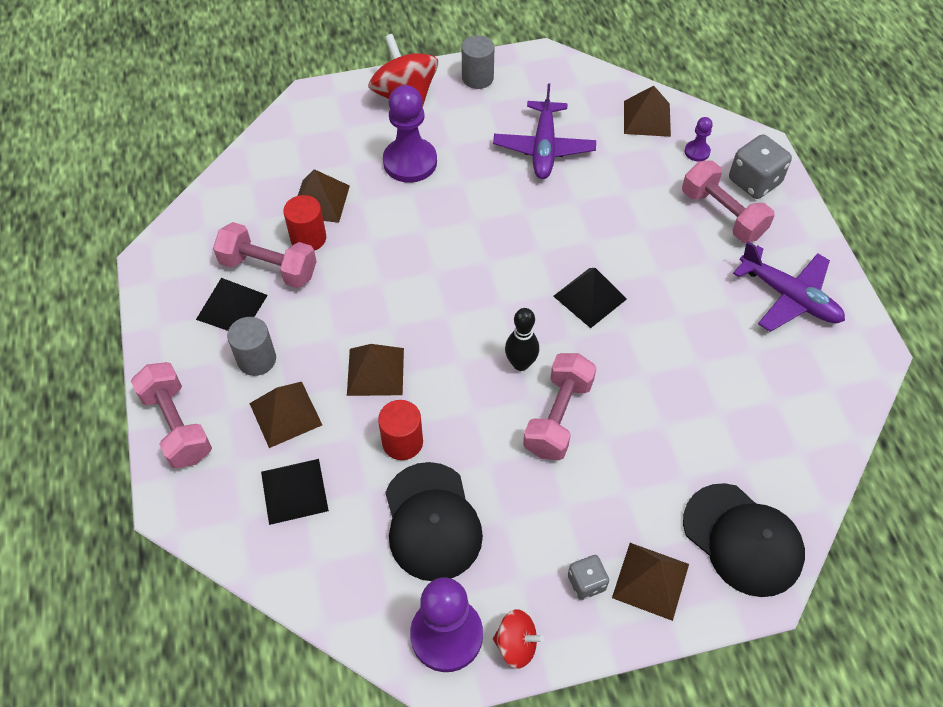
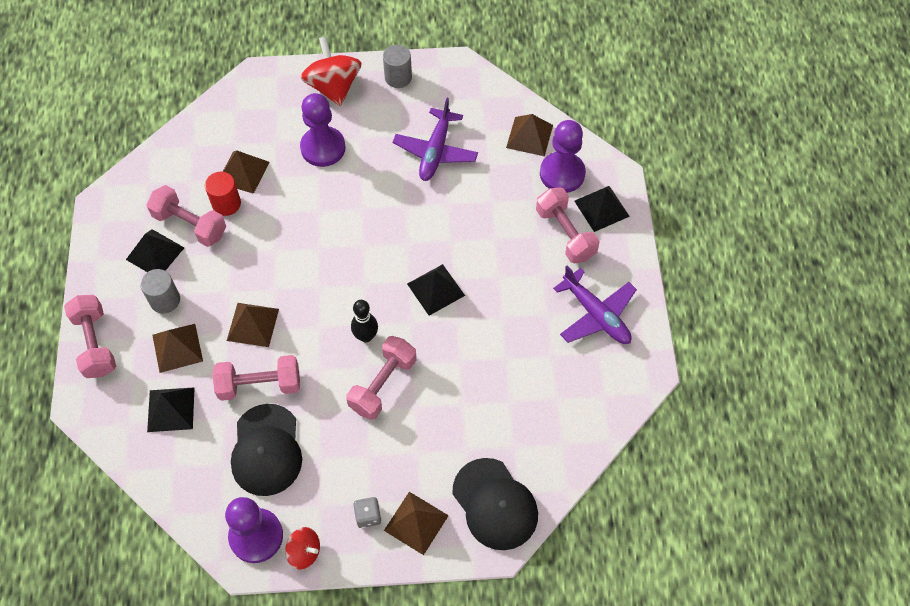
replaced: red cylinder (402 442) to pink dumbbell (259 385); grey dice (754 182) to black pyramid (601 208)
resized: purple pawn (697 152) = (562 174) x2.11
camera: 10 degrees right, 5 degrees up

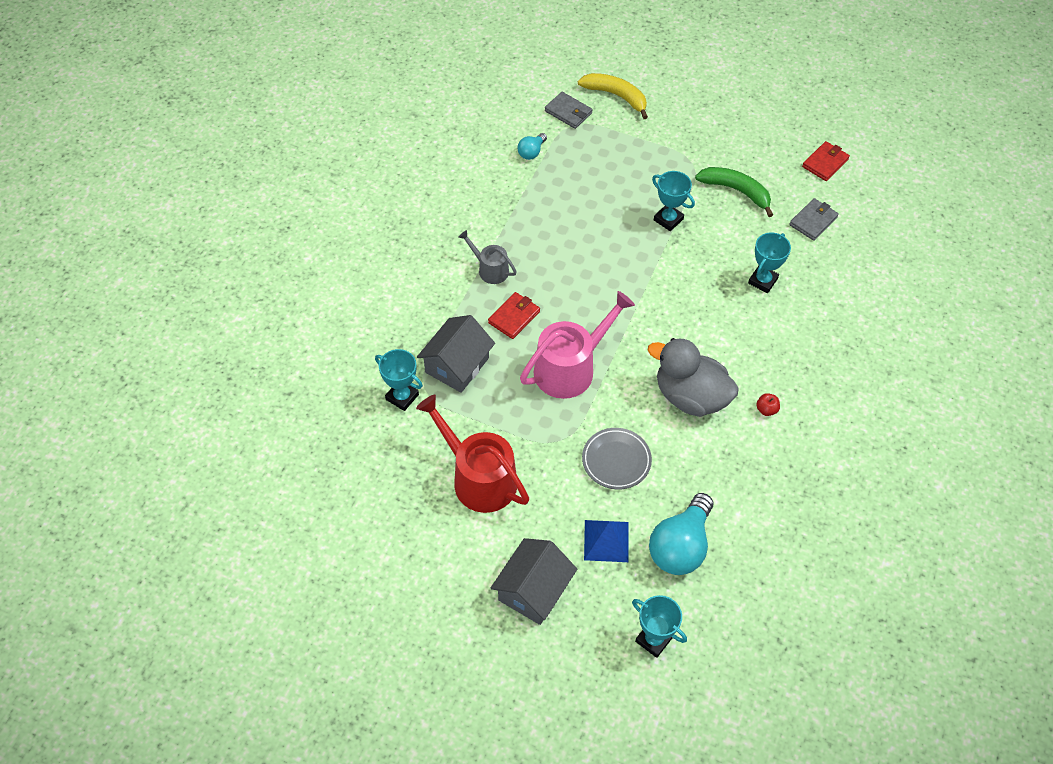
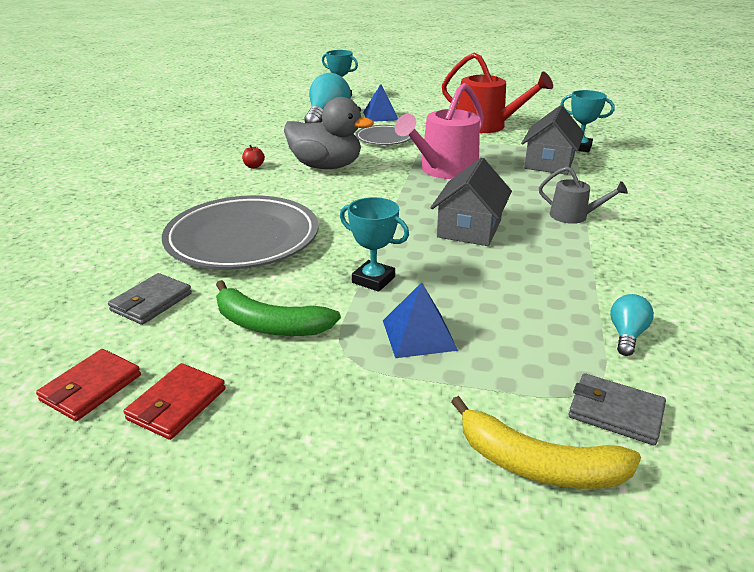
added: blue pyramid (419 335)
moved: red wallet (514 317) to (177 404); grey house (533 590) to (469 229)
replaced: turquoise trophy (762 281) to grey plate (243 239)
camera: 170 degrees right, 25 degrees down

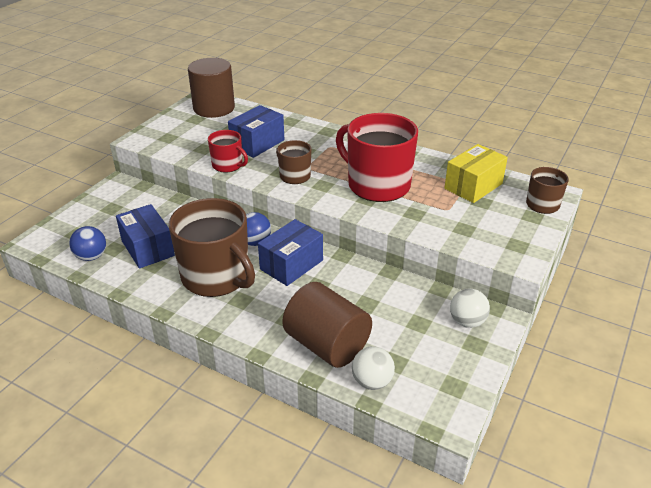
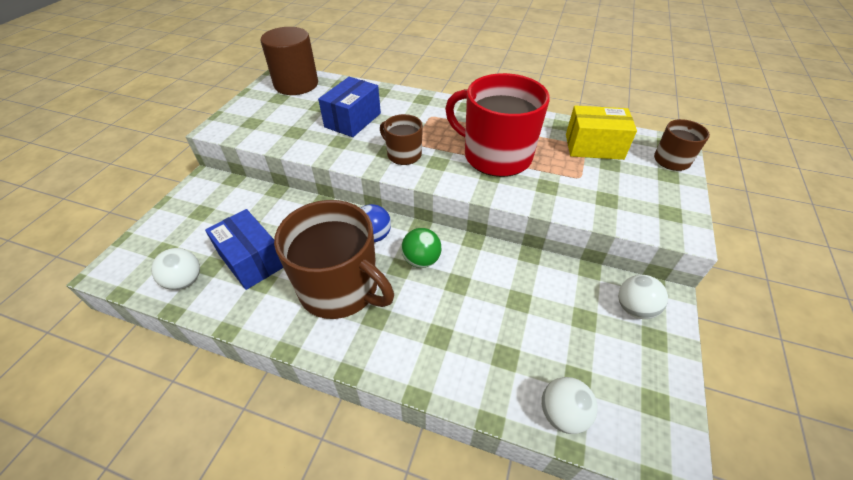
removed: red mug (228 165); brown cylinder (327 345)
replaced: blue box (291 264) to green ball (421 260)
recoloured: blue ball (91 256) to white ball (185 281)
turned: yellow box (473 186) = (594 146) 60 degrees clockwise
camera: 10 degrees left, 10 degrees up

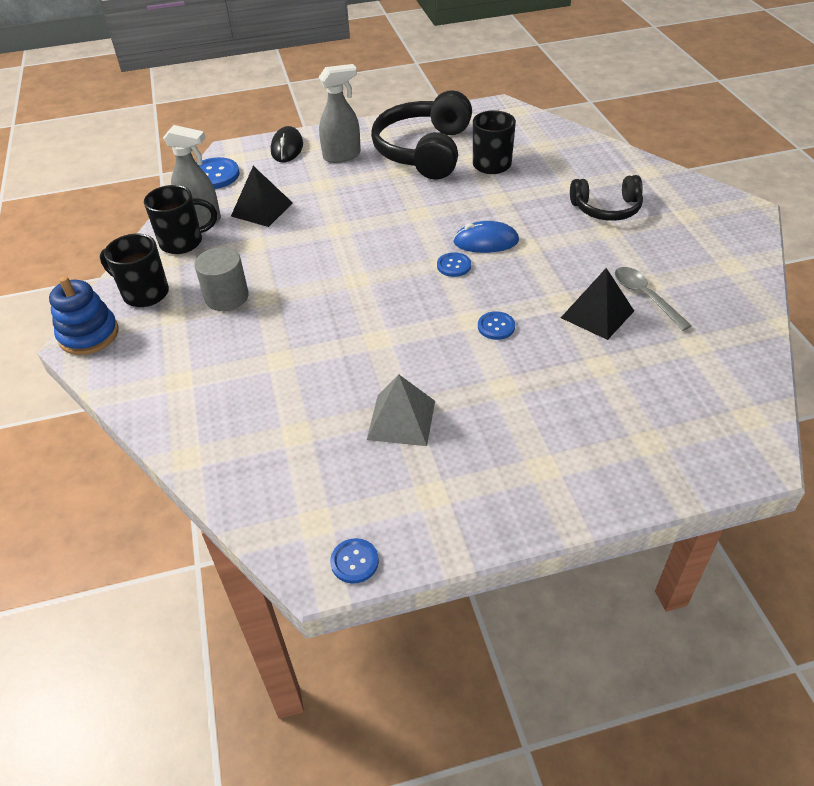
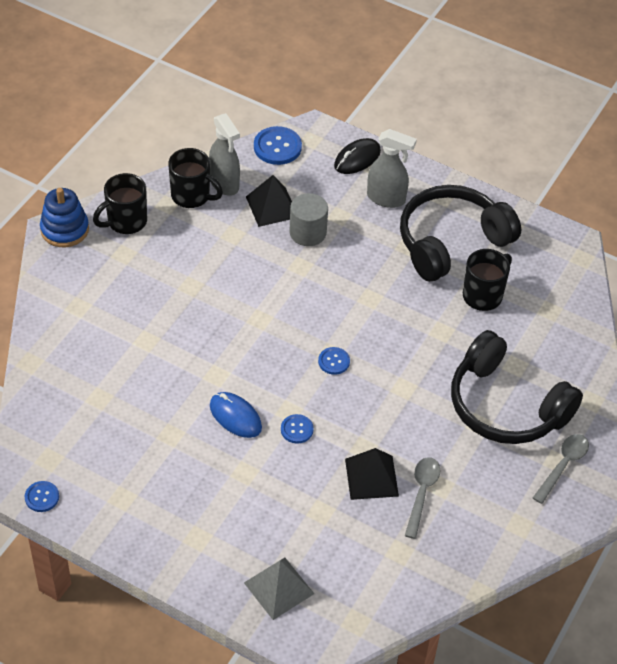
added: grey spoon (563 465)
moved: grey cylinder (226 297) to (307 232); grey pyramid (401 420) to (278 588); blue mouse (486 241) to (235 417)
turned: black mug (144 293) = (126 222) 105 degrees counterclockwise
resized: black headphones (606 209) = (506 406) x1.73
camera: 40 degrees right, 5 degrees up

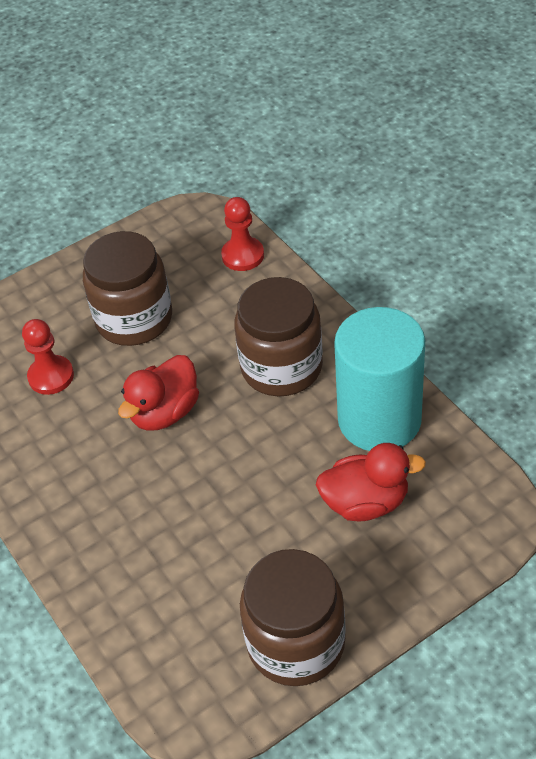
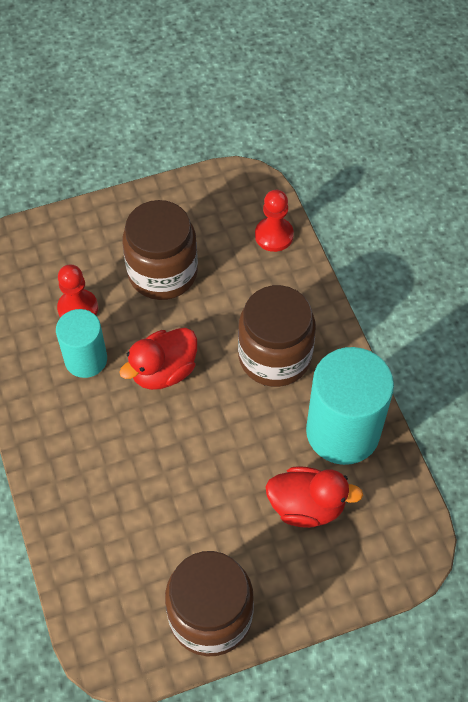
added: turquoise cylinder (86 359)
camera: 10 degrees right, 10 degrees up

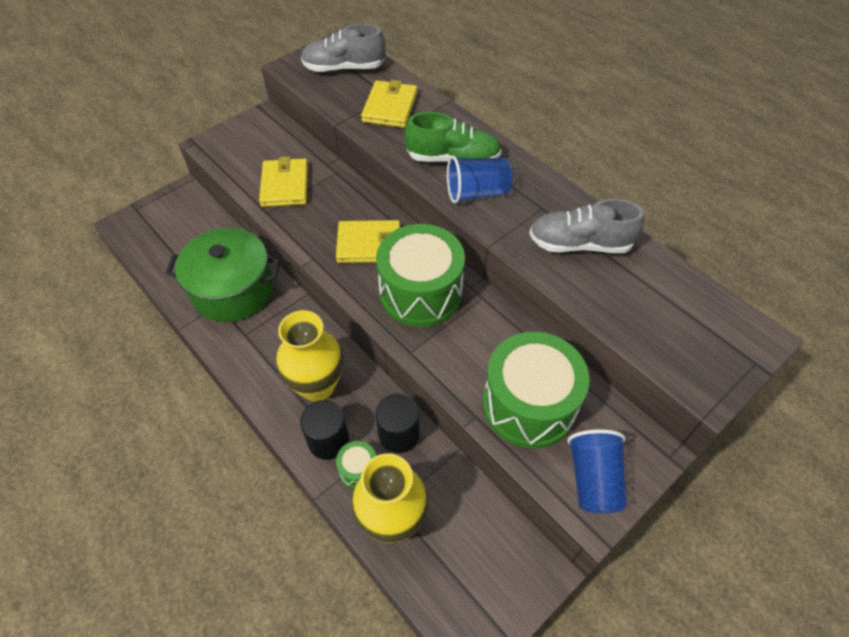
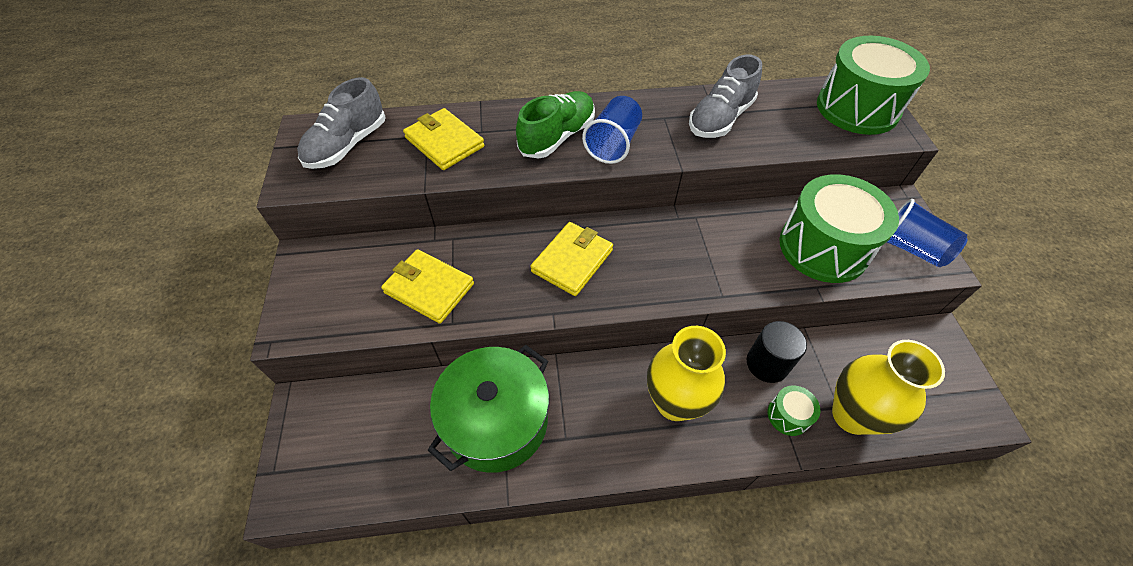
removed: black cylinder (328 440)
moved: green drum (420 292) to (857 108)
camera: 55 degrees left, 0 degrees up

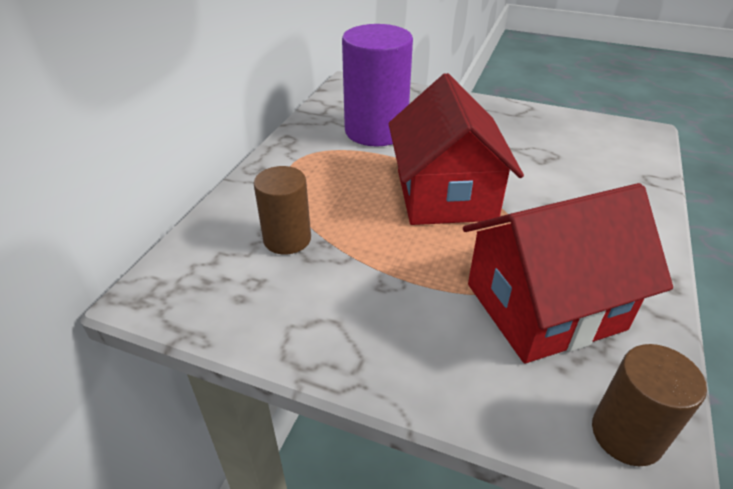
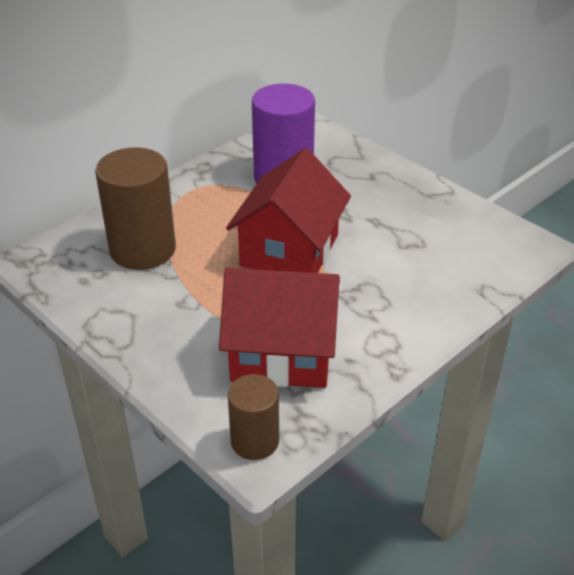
resized: brown cylinder (287 239) = (142 249) x1.73
camera: 25 degrees right, 0 degrees up

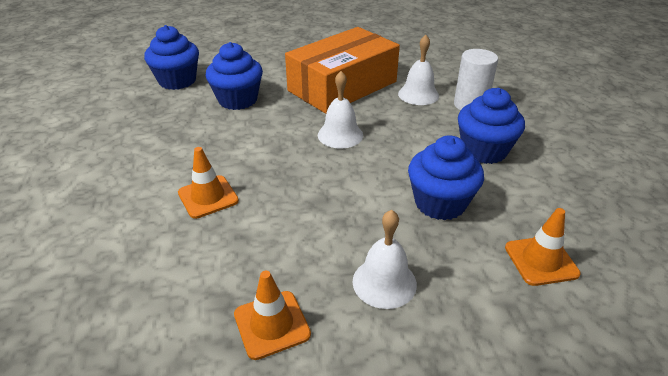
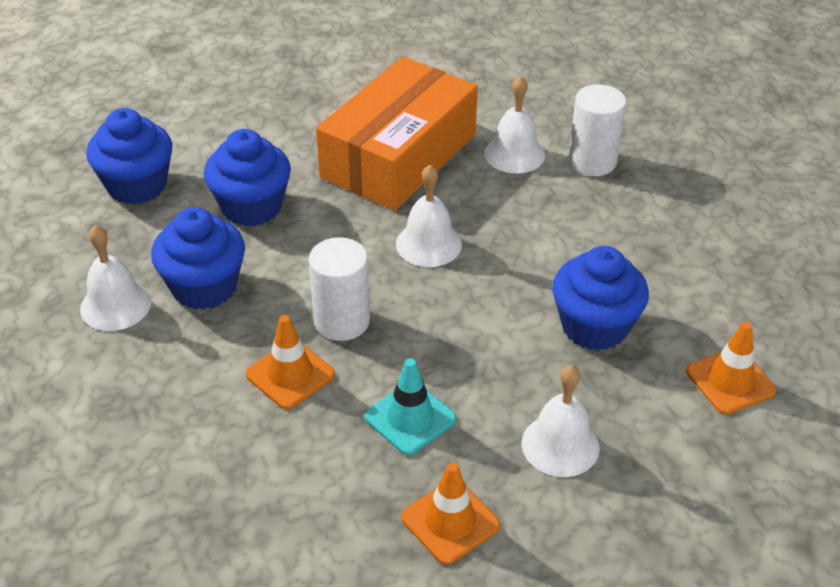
added: white bell (115 305); white cylinder (342 321); turquoise traffic cone (410 418)
moved: blue cupcake (484 150) to (204 287)
camera: 15 degrees left, 5 degrees up

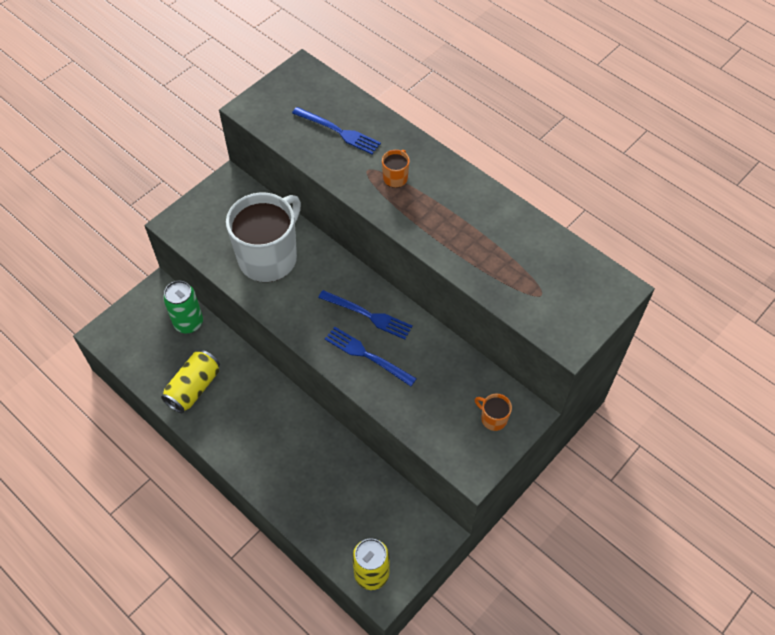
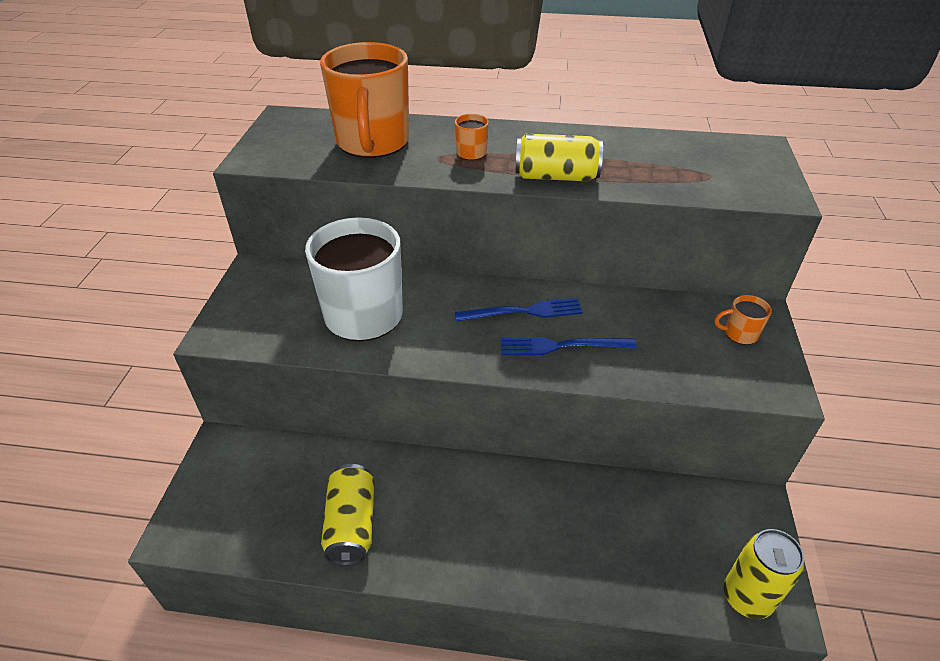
removed: green can (188 323)
added: yellow can (556 176)
replaced: blue fork (338 131) to orange mug (373 143)
camera: 35 degrees left, 15 degrees down

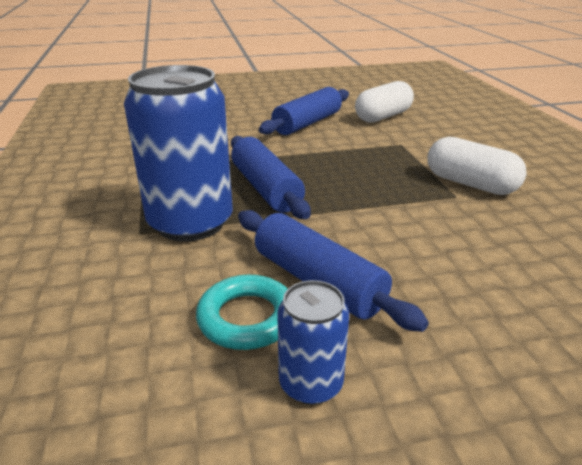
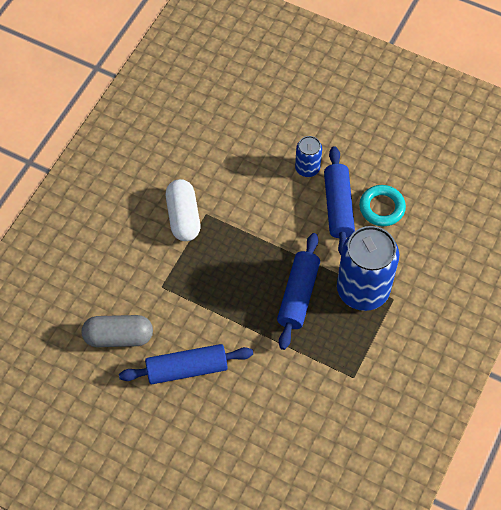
moved: blue can (311 383) to (307 168)
recoloured: white capsule (383 116) to grey capsule (118 337)
camera: 140 degrees left, 30 degrees up

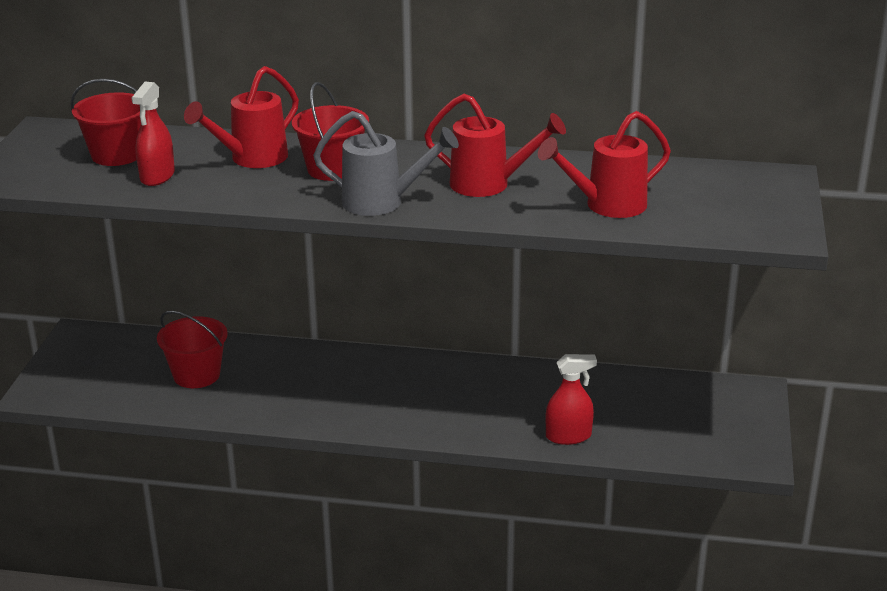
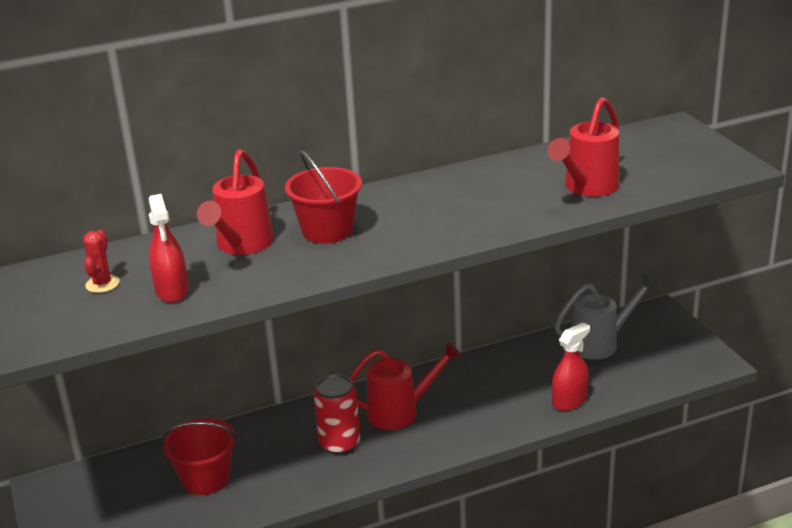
added: red can (339 444)
moved: grey watering can (382 202) to (600 343); red watering can (488 184) to (400 412)
replaced: red bucket (116 155) to red cactus (102 284)
camera: 30 degrees left, 0 degrees up

